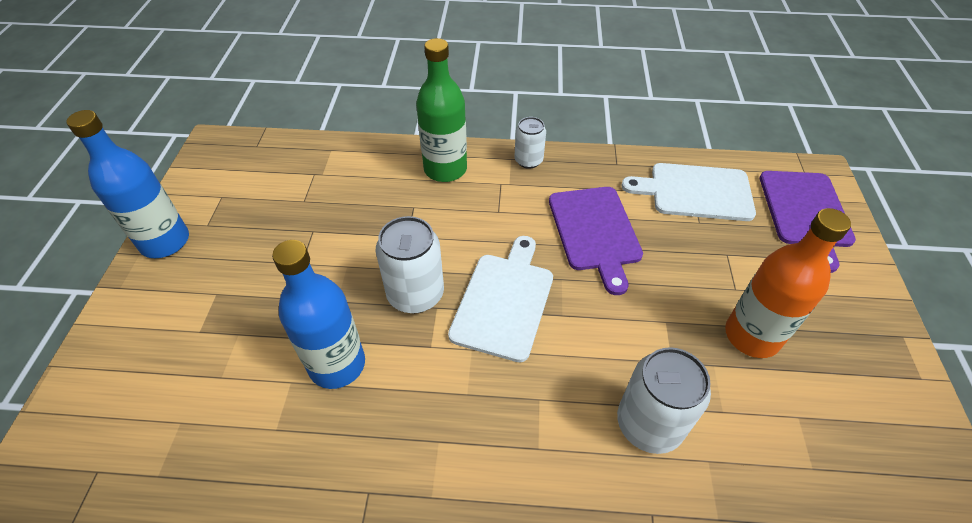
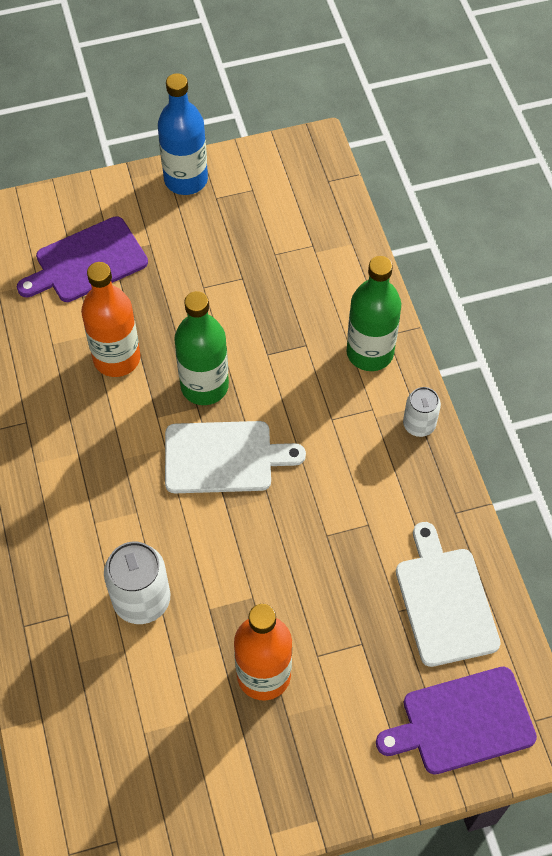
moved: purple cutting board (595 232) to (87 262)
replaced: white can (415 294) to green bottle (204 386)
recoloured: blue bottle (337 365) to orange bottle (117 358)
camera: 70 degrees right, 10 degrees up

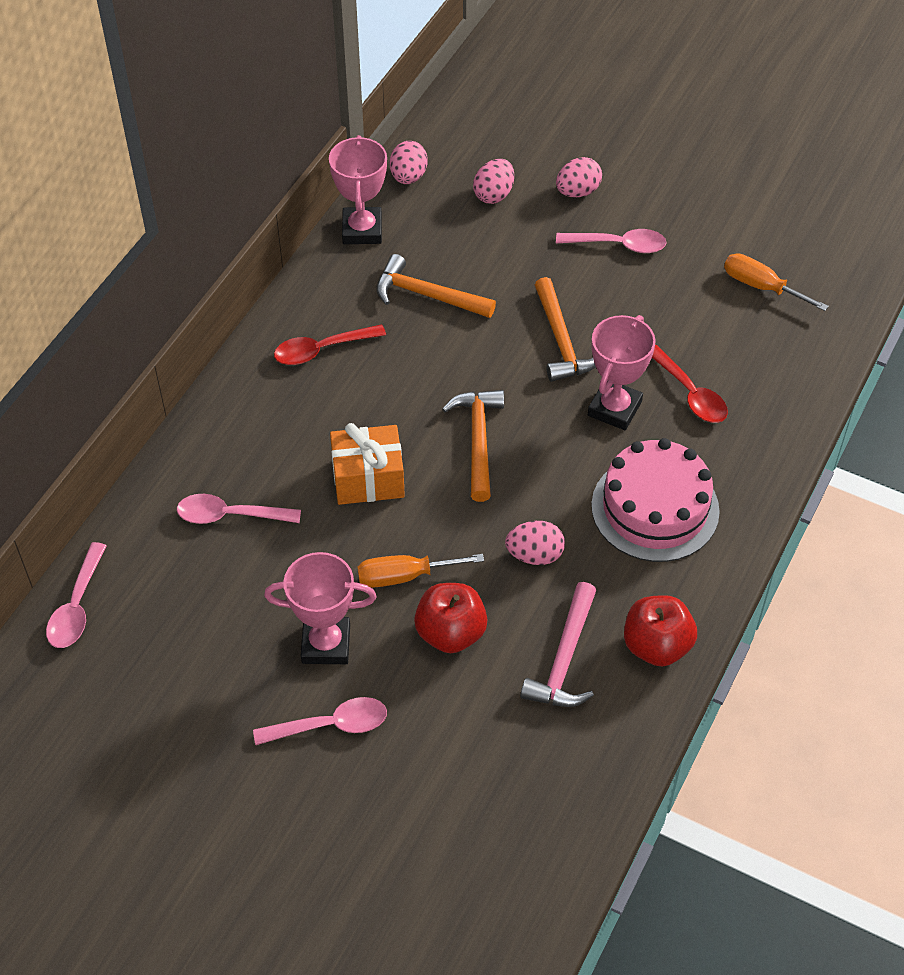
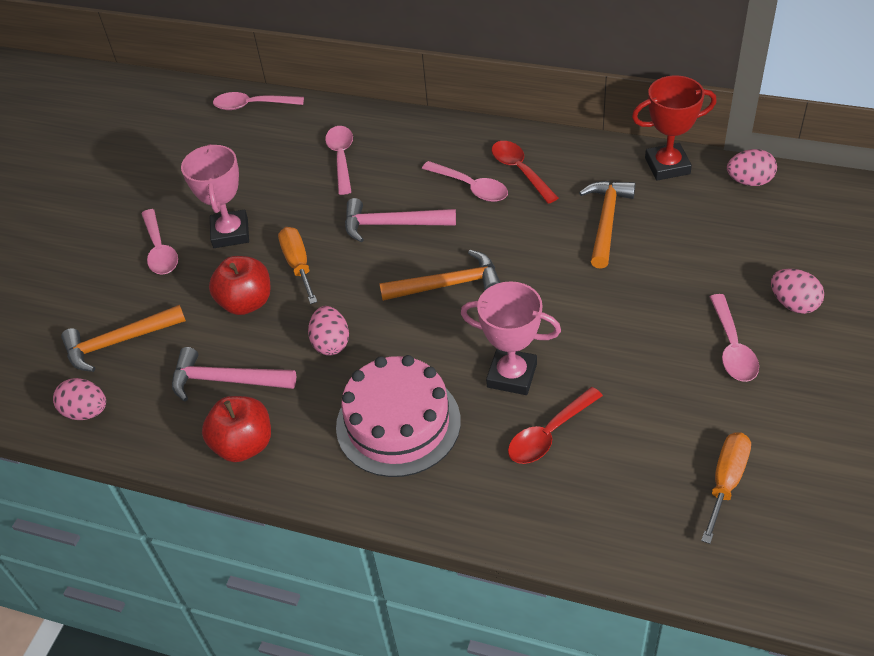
added: pink spoon (471 187)
moved: pink egg (494 194) to (86 411); orange hammer (561 341) to (118 342)
replaced: orange gift (368 478) to pink hammer (392 224)
recoloured: pink trophy (362 230) to red trophy (667 166)
camera: 85 degrees right, 5 degrees down

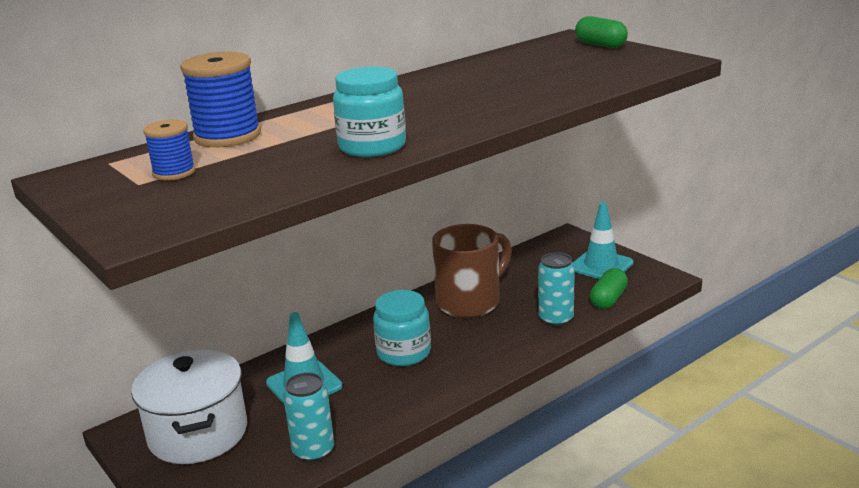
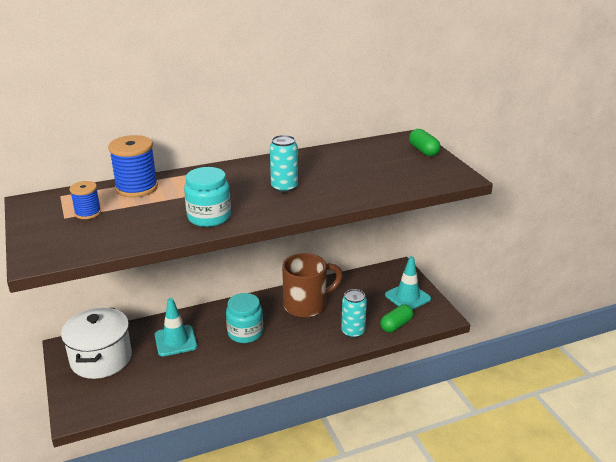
moved: turquoise can (313 451) to (284 187)
camera: 15 degrees right, 5 degrees up

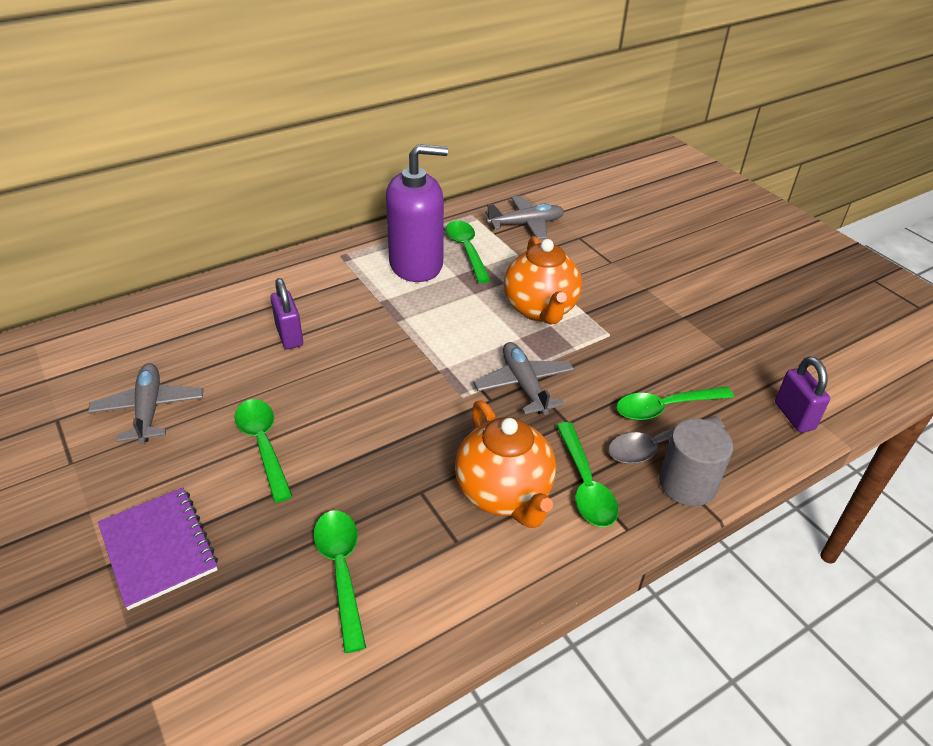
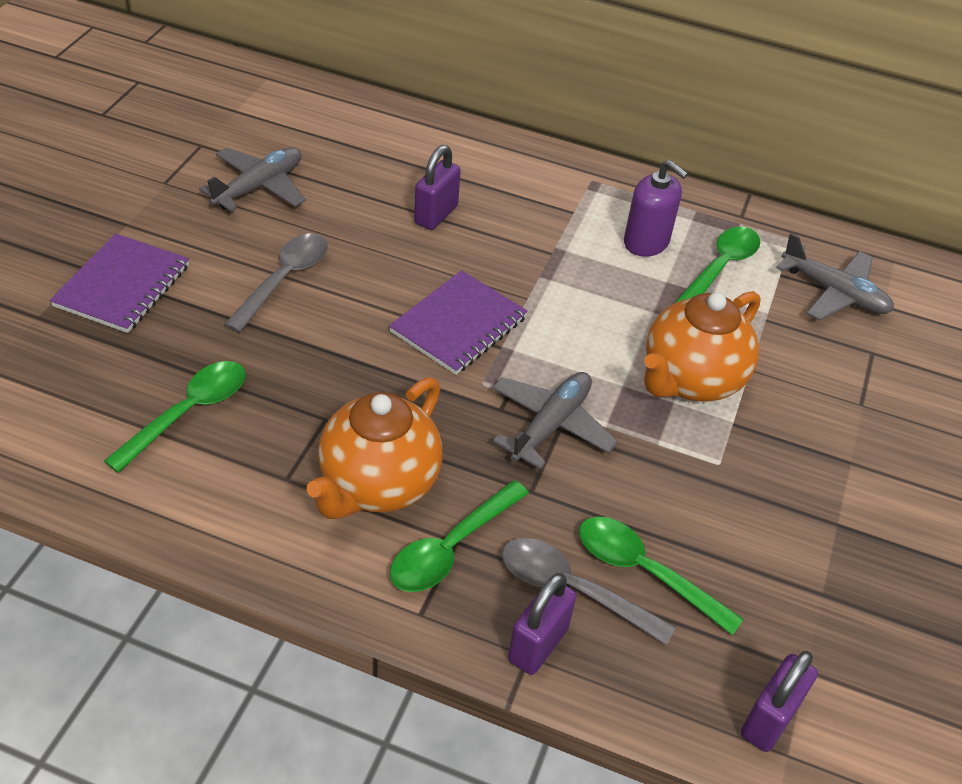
added: purple notebook (458 325)
replaced: grey cylinder (687 484) to purple padlock (538 644)
recoloured: green spoon (263 445) to grey spoon (284 280)
resized: purple soap dispenser (416 264) = (646 242) x0.59
camera: 50 degrees right, 5 degrees up

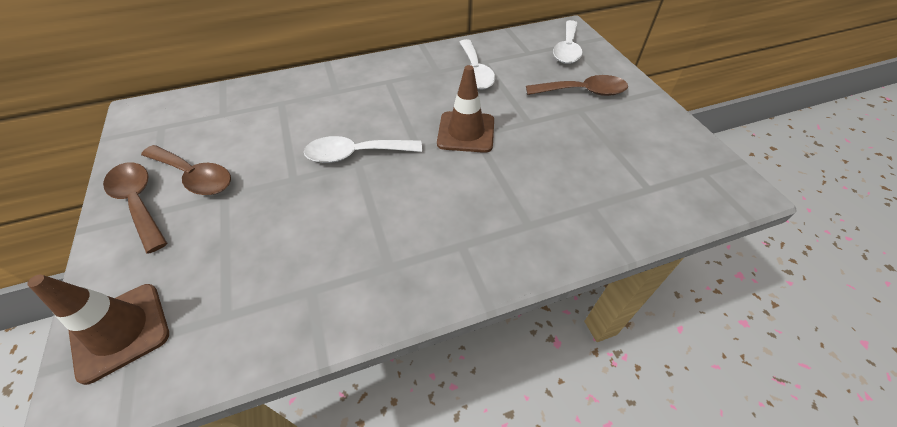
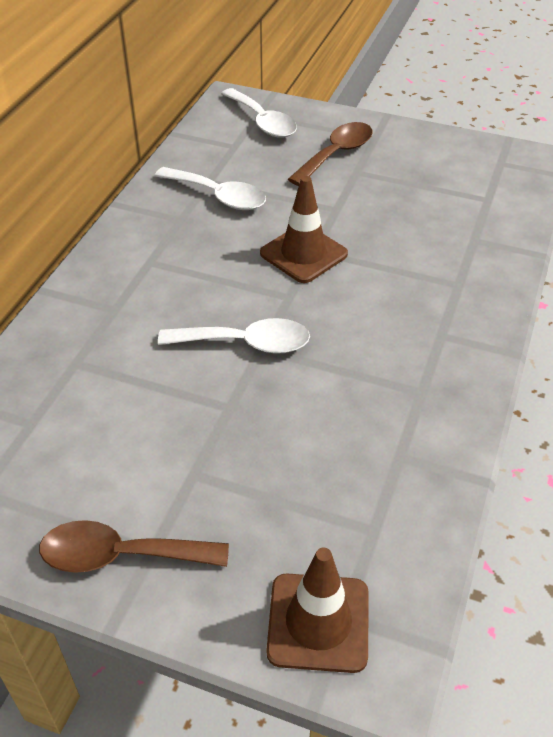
removed: brown spoon (194 176)
turned: white spoon (355 154) = (246 343) 120 degrees counterclockwise
camera: 50 degrees left, 5 degrees down

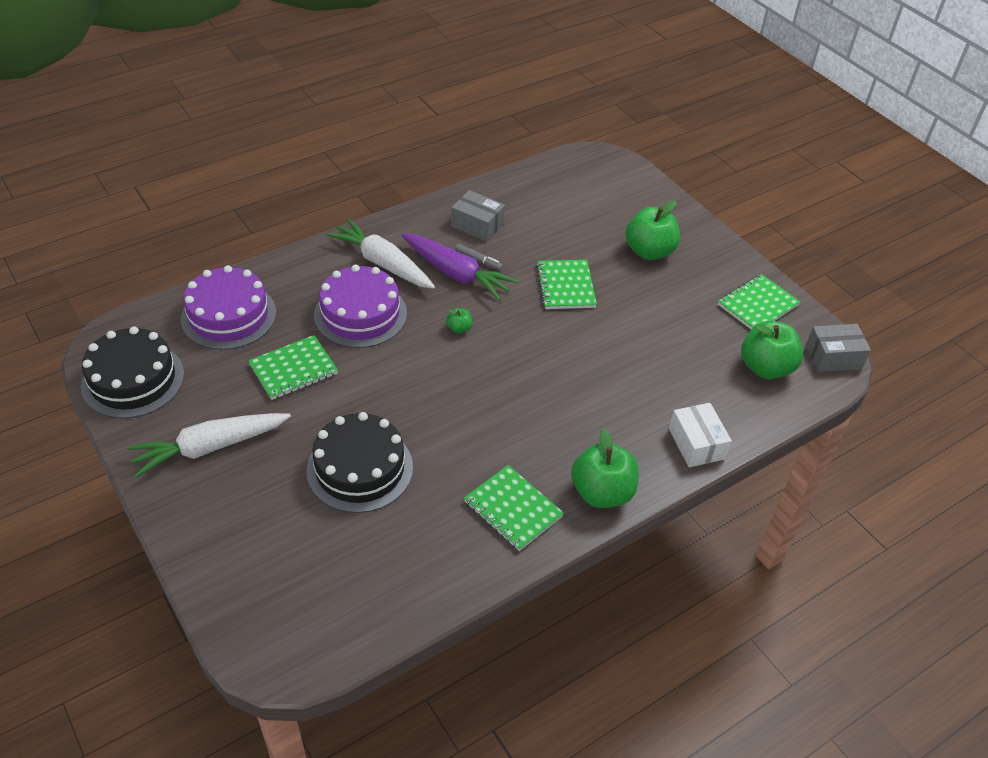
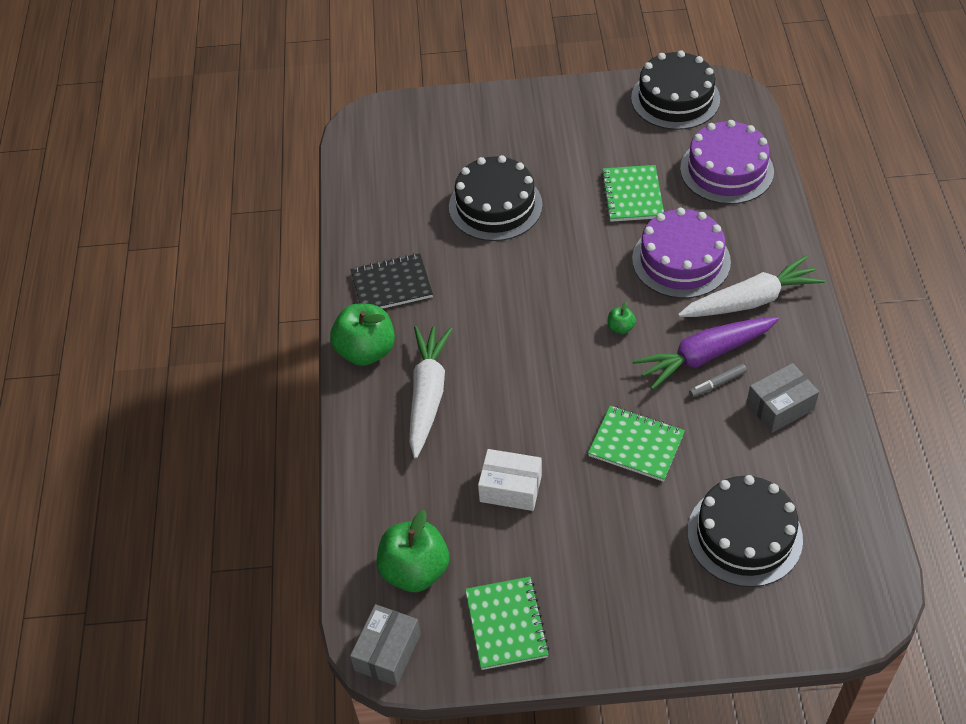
removed: green apple (649 251)
added: black cake (744 535)
moved: white carrot (210 447) to (428 395); white box (696 444) to (510 488)
recoloured: green notebook (513 509) to black notebook (391 285)
camera: 125 degrees right, 5 degrees up

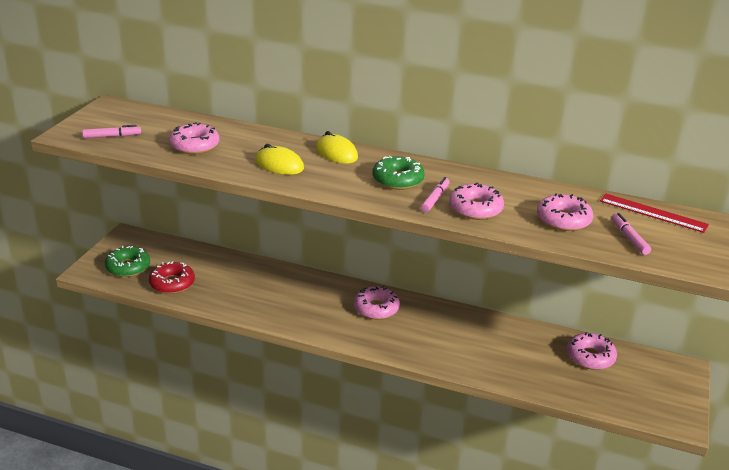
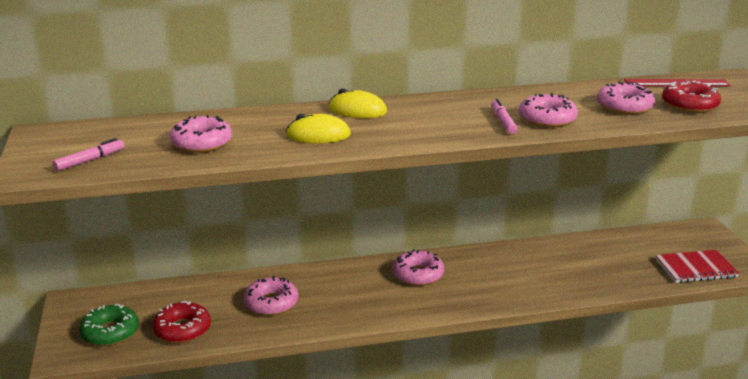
removed: green donut (397 180)
added: red notebook (696 268)
moved: pink donut (590 357) to (271 303)
replaced: pink marker (629 238) to red donut (689 105)
camera: 30 degrees left, 5 degrees down

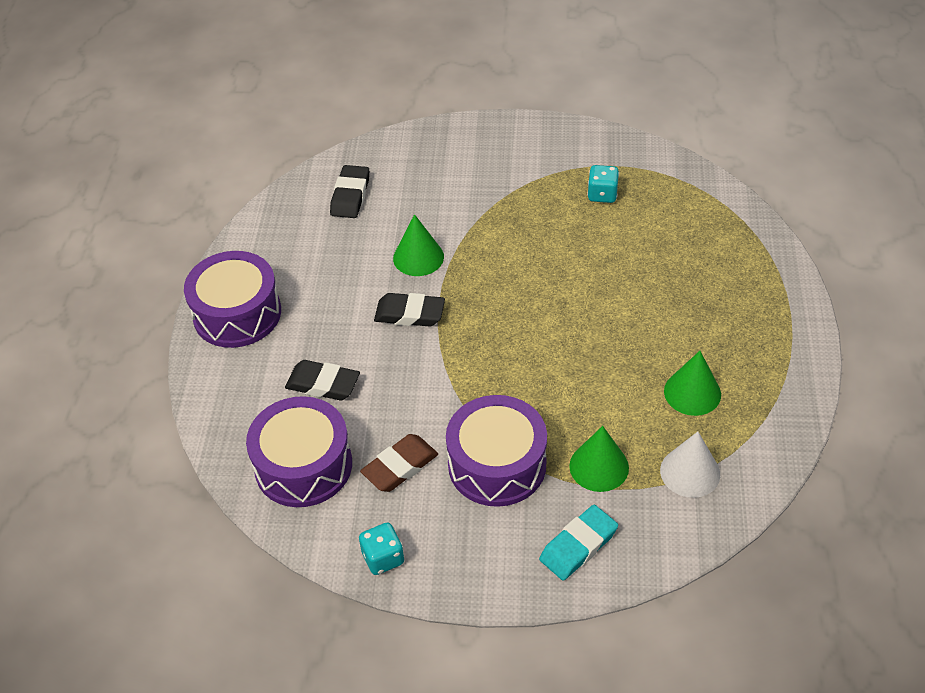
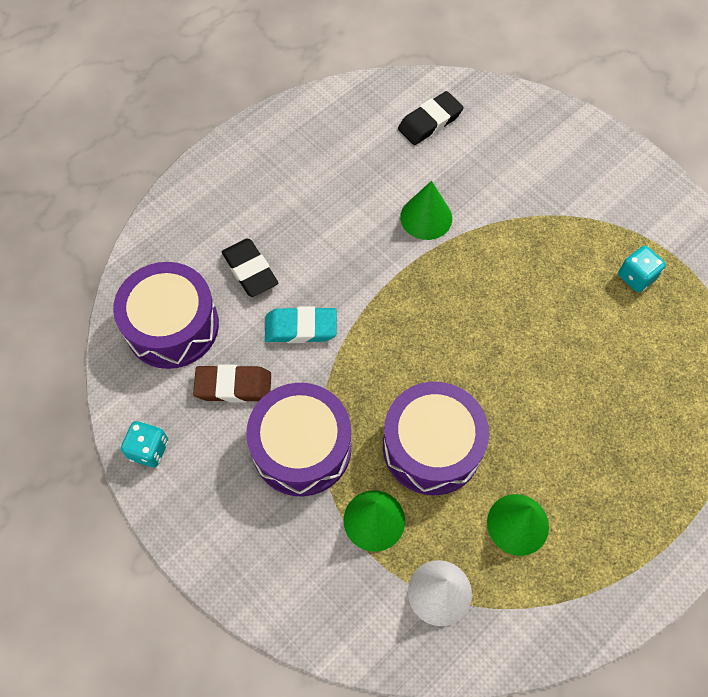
removed: black eraser (409 314)
moved: purple drum (237 313) to (432 446); turquoise eraser (578 546) to (301 328)
camera: 40 degrees right, 15 degrees up

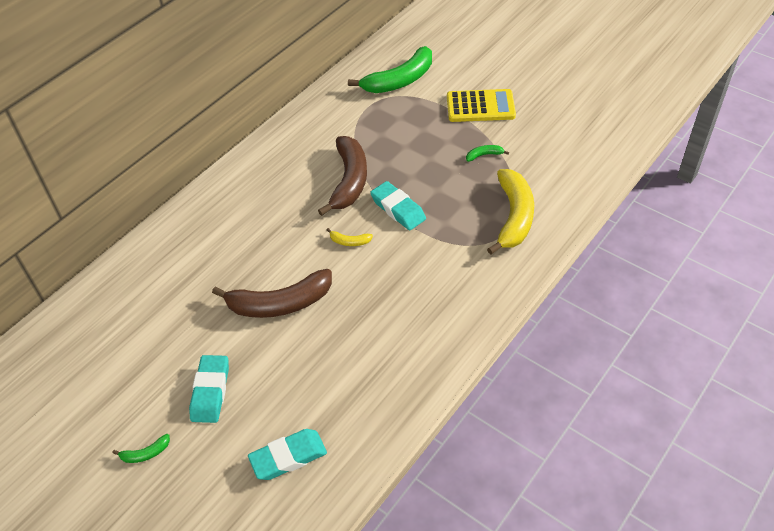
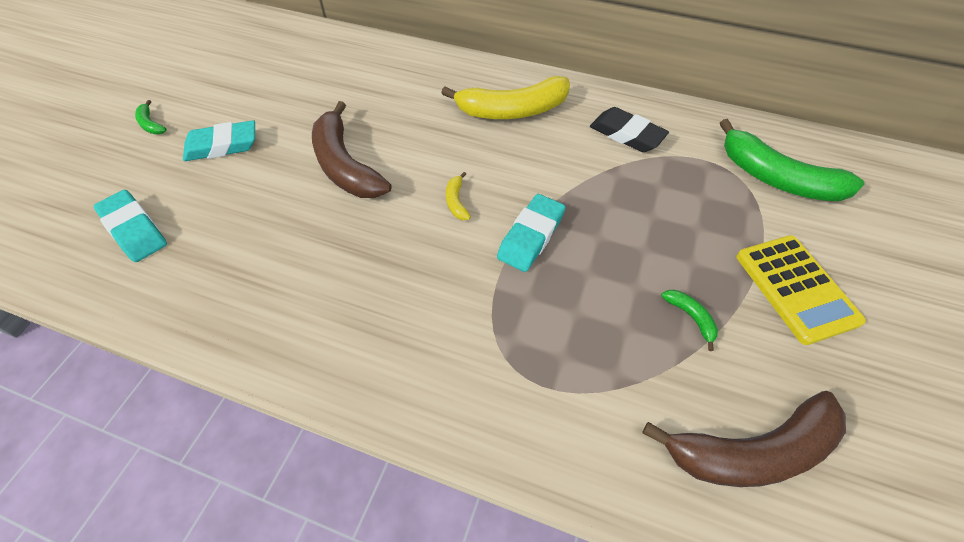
added: black eraser (626 134)
moved: brown banana (349 181) to (751 451); yellow banana (514 217) to (512 110)
camera: 70 degrees right, 5 degrees up

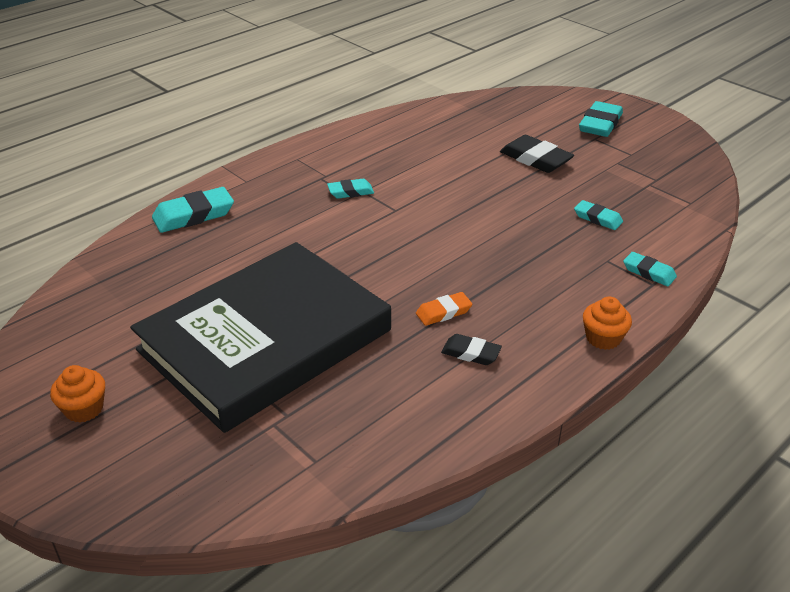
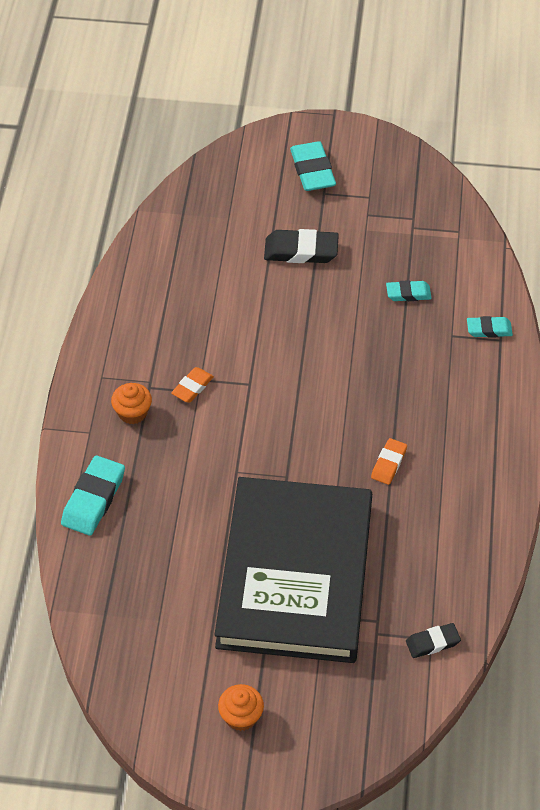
moved: black eraser (471 353) to (432 642); orange cupcake (603 338) to (132 412)
recoloured: turquoise eraser (350 192) to orange eraser (192 387)
camera: 40 degrees left, 15 degrees up

